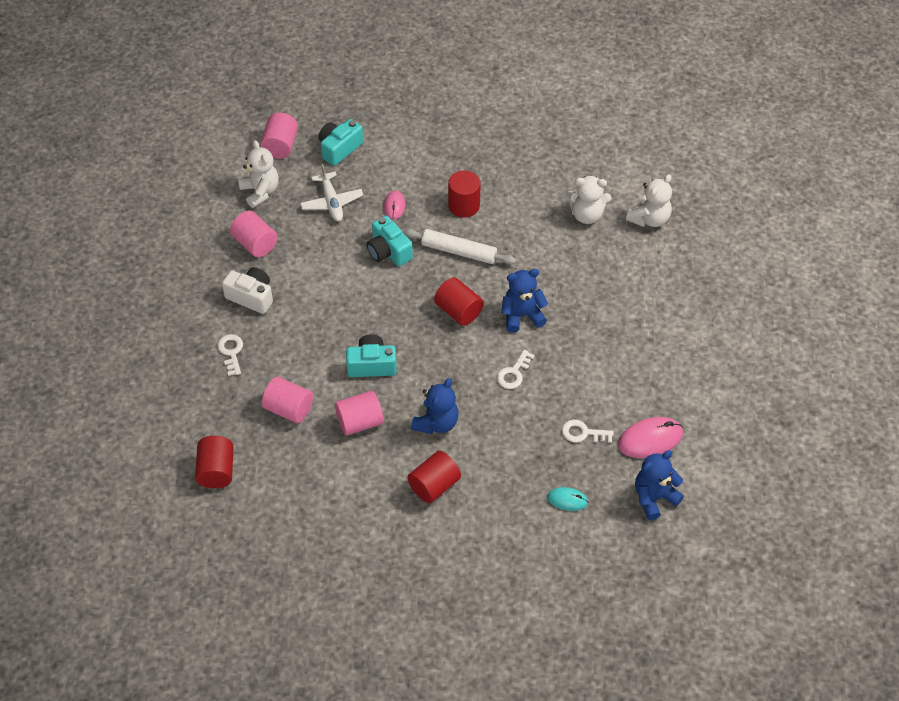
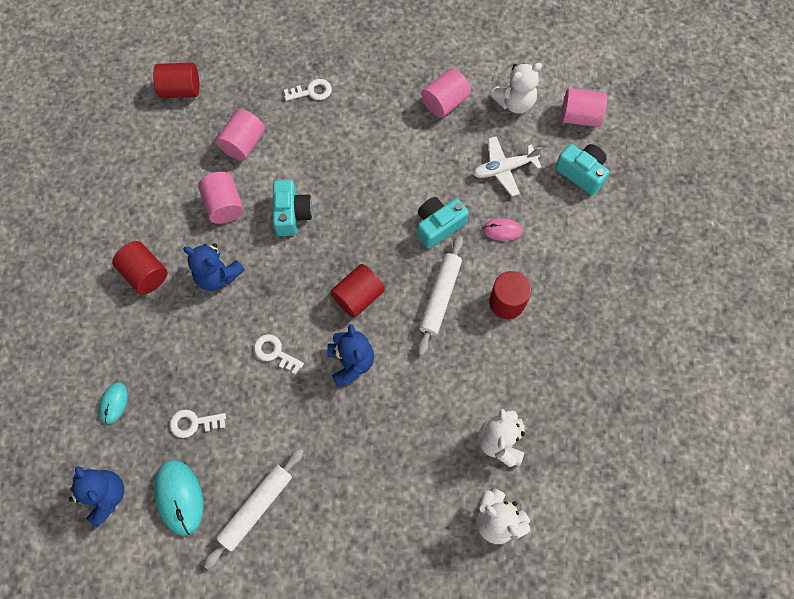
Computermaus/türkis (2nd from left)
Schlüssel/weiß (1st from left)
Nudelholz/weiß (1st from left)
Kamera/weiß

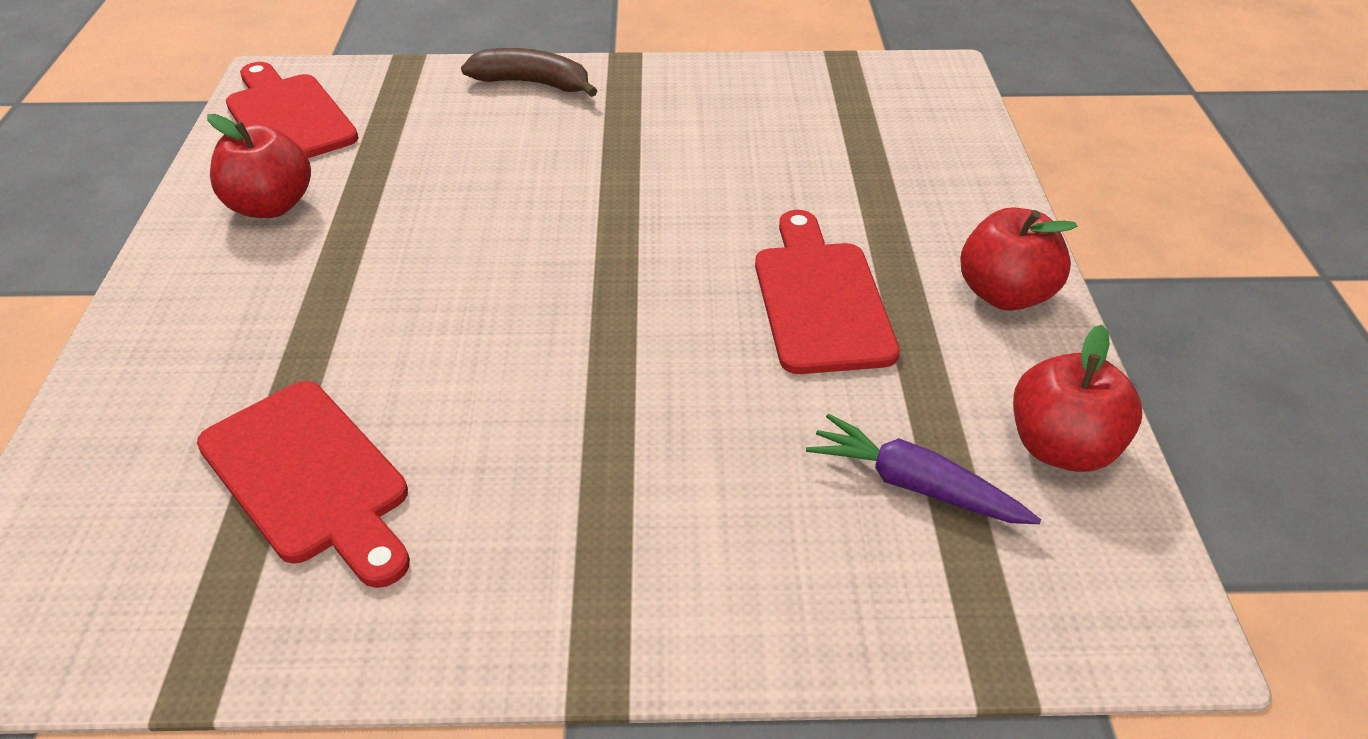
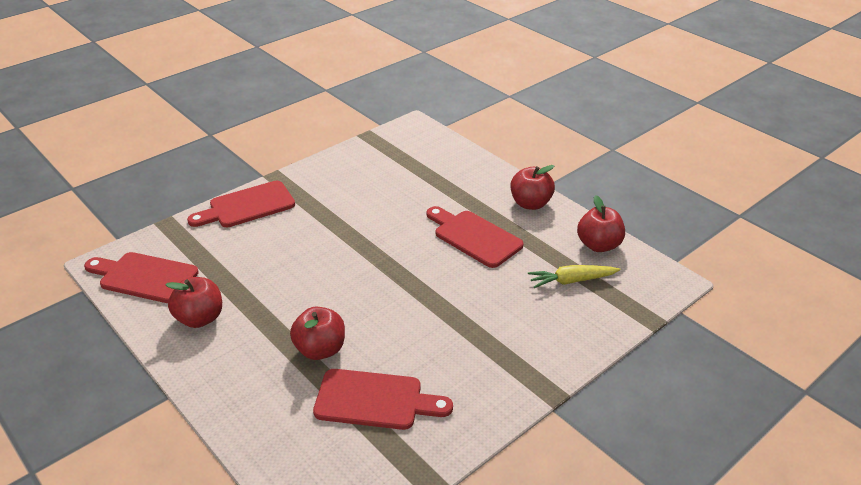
Schneidebrett/rot (2nd from left)
Apfel/rot (2nd from left)
Karotte/gelb

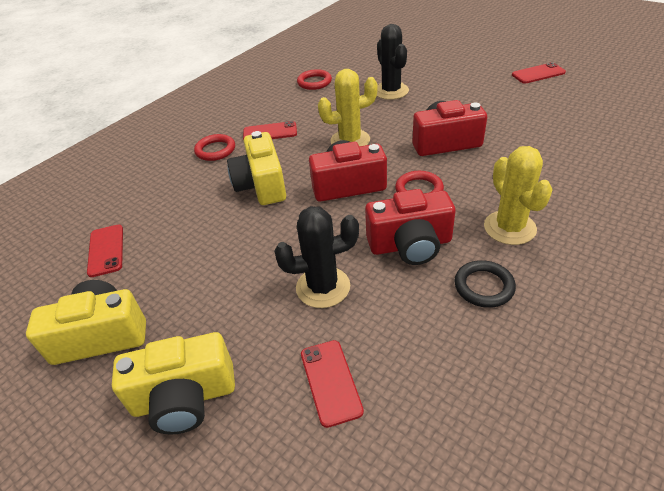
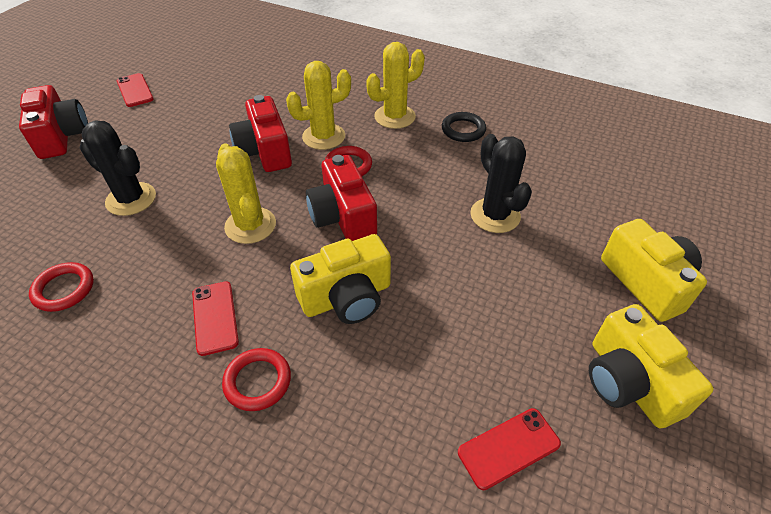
Kamera/rot (1st from left)
Kaktus/schwarz (1st from left)
Kaktus/gelb (2nd from left)
Handy/rot (3rd from left in the first image)

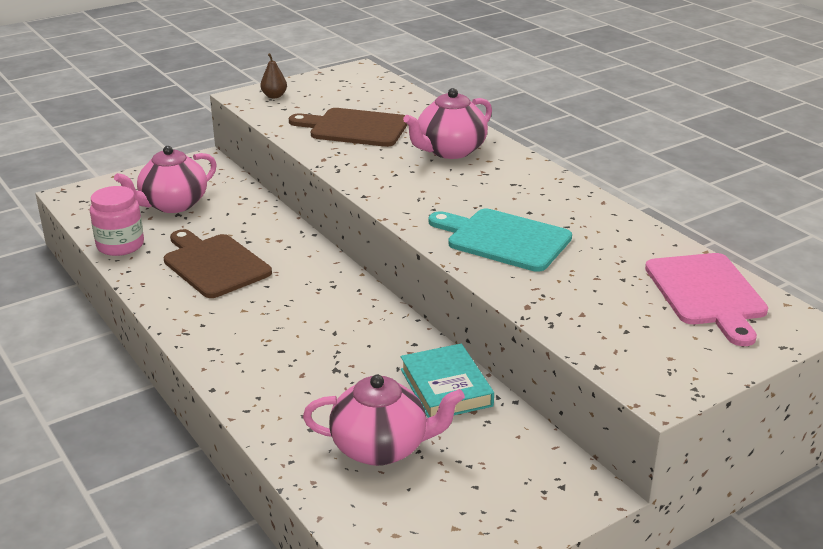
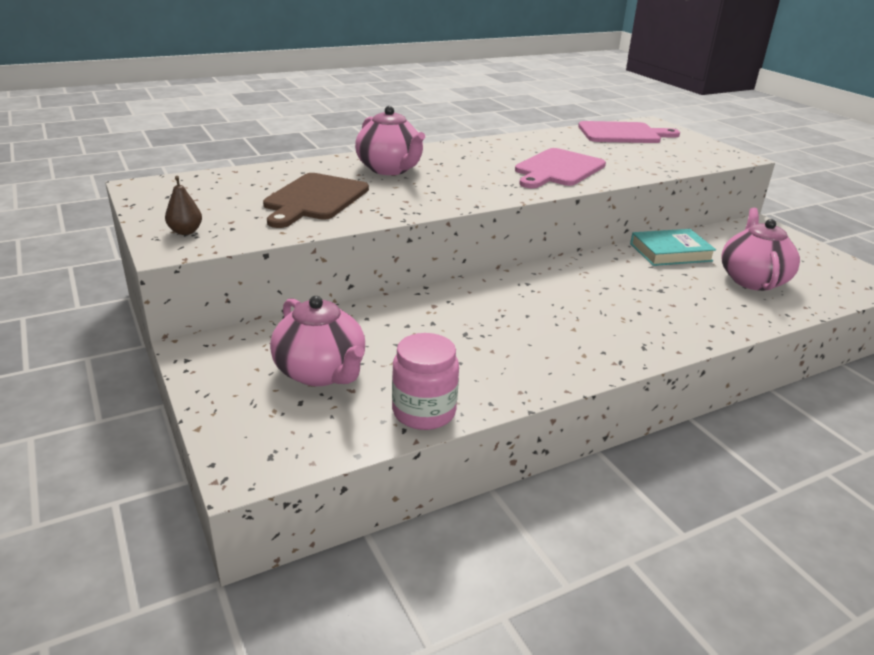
Schneidebrett/rosa (1st from left)
Schneidebrett/braun (1st from left in the first image)

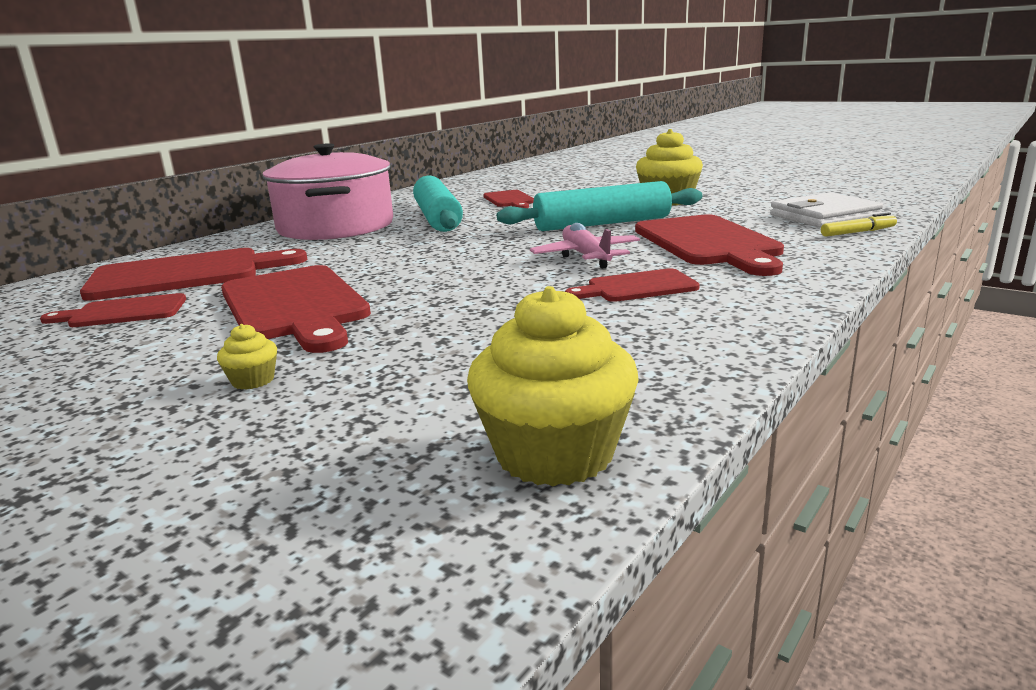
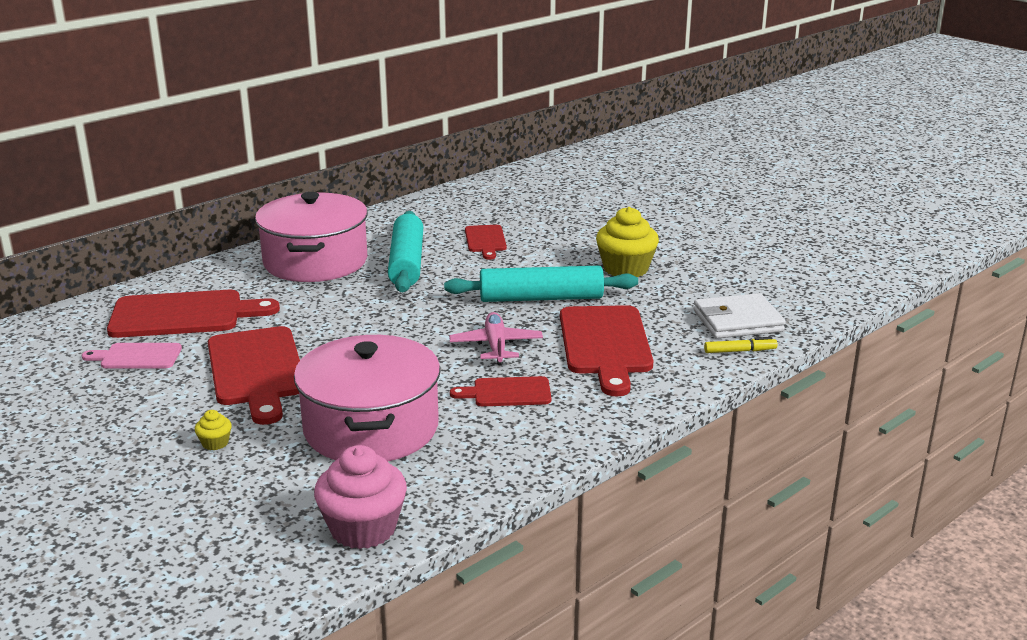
Schneidebrett/rosa
Kochtopf/rosa (2nd from left)
Muffin/rosa

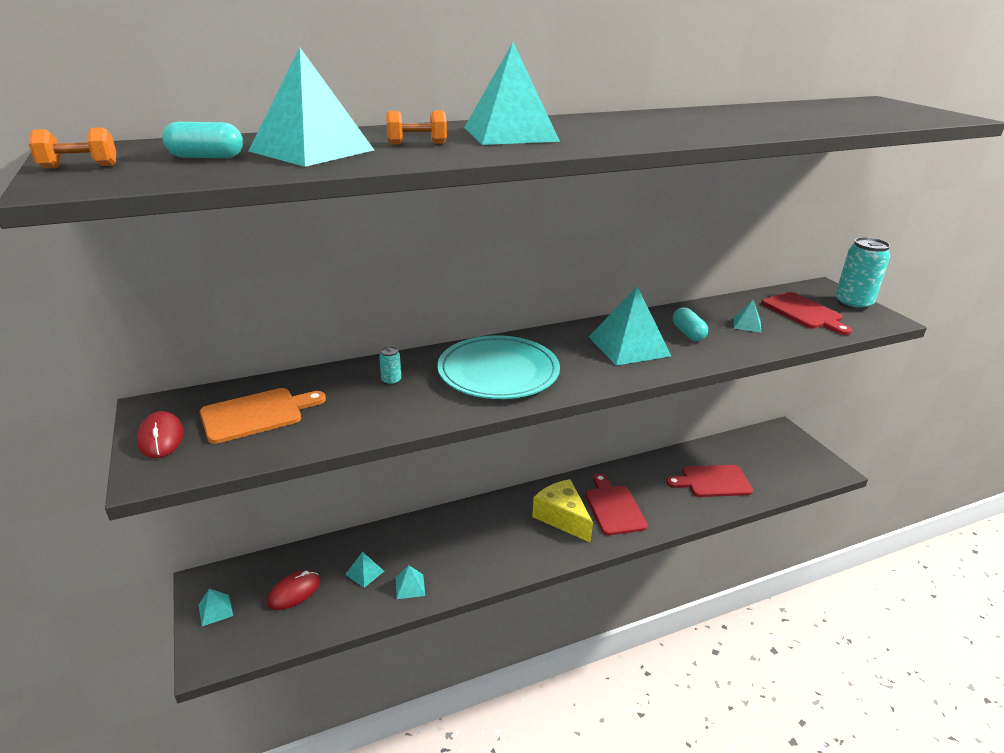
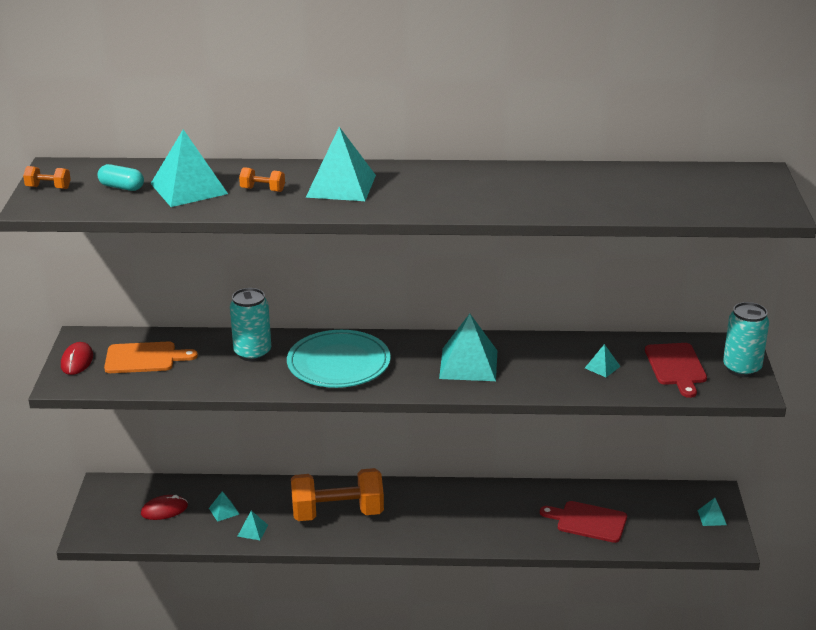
Dose/türkis (1st from left)
Hantel/orange (3rd from left)
Pyramide/türkis (7th from left)
Käse/gelb
Schneidebrett/rot (1st from left in the first image)
Kapsel/türkis (2nd from left in the first image)

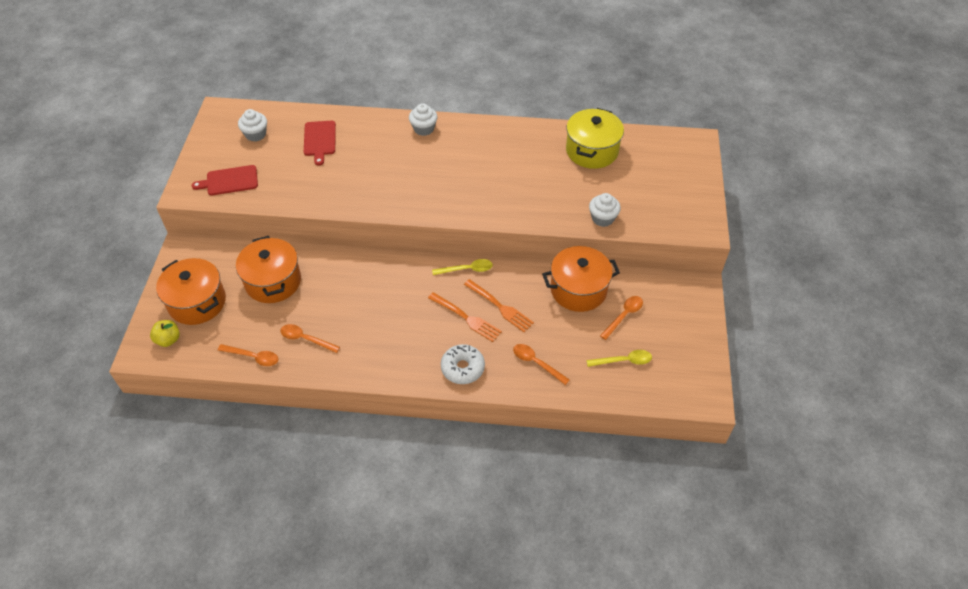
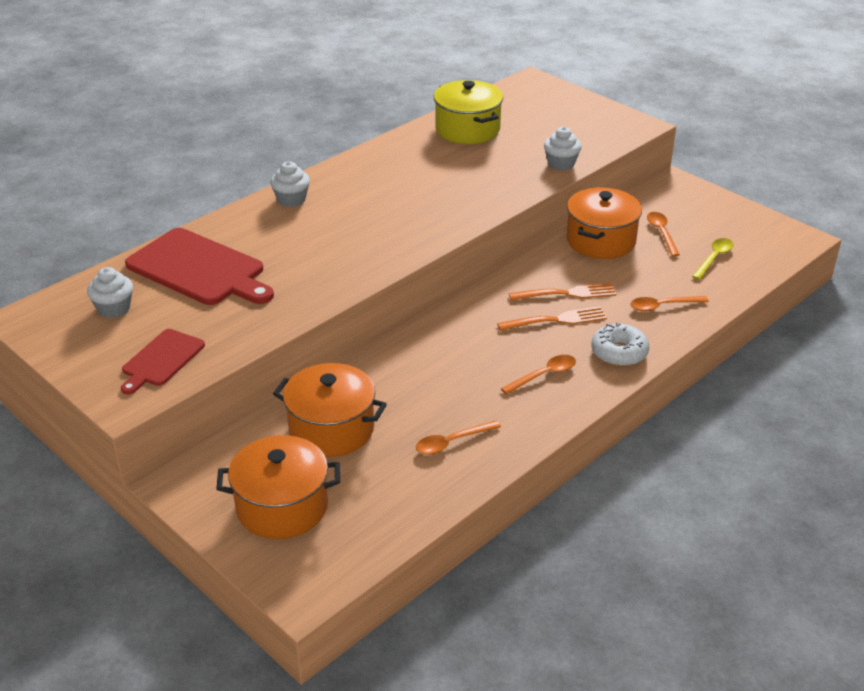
Schneidebrett/rot (2nd from left)
Löffel/orange (2nd from left)
Apfel/gelb
Löffel/gelb (1st from left in the first image)

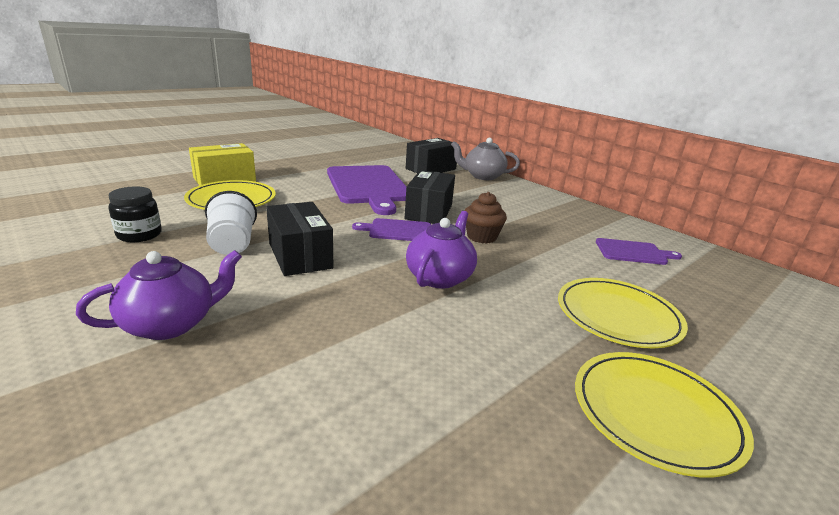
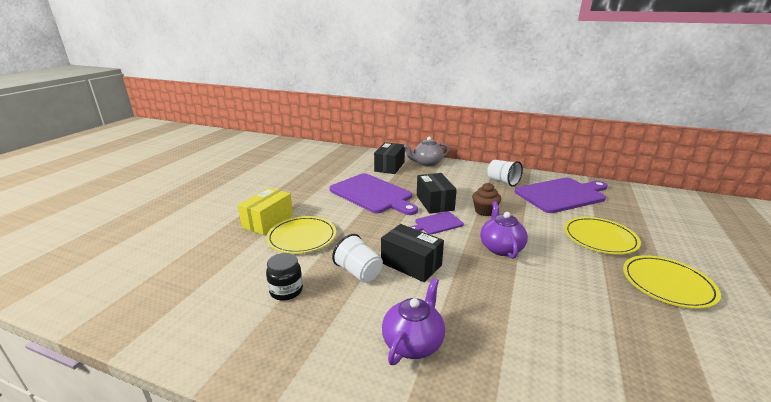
Becher/weiß (2nd from left)
Schneidebrett/lila (3rd from left)

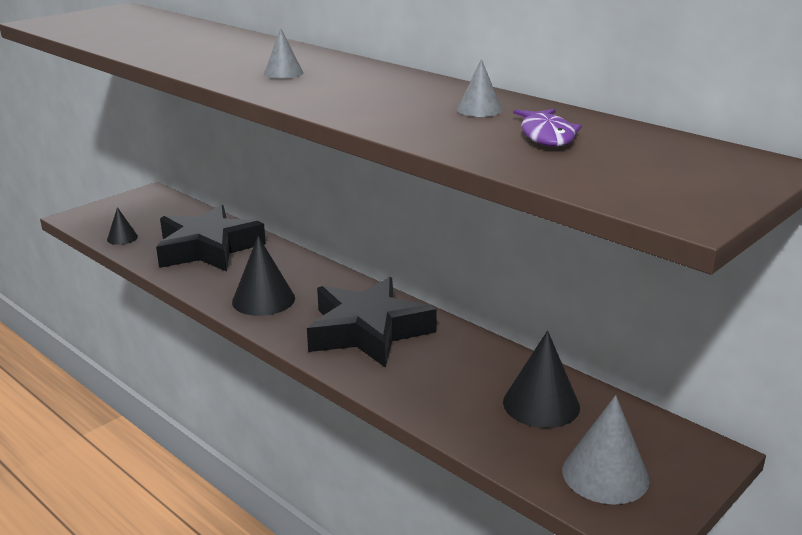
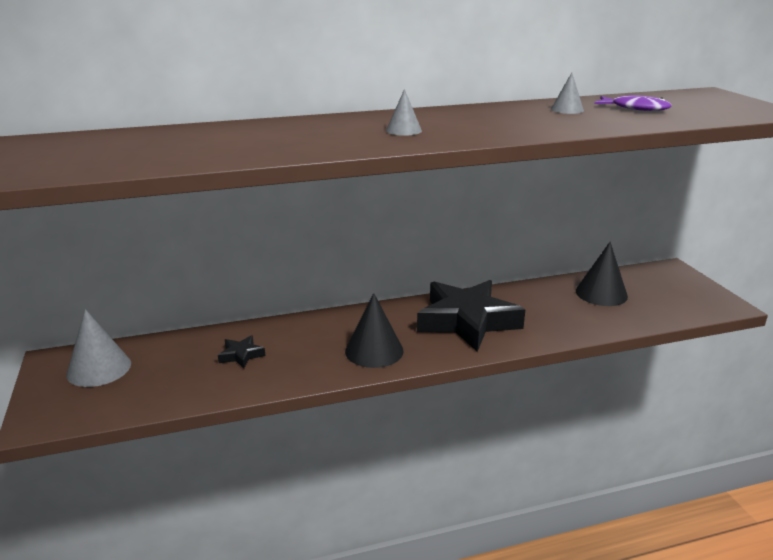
Kegel/grau (1st from left)
Stern/schwarz (1st from left)
Kegel/schwarz (1st from left in the first image)

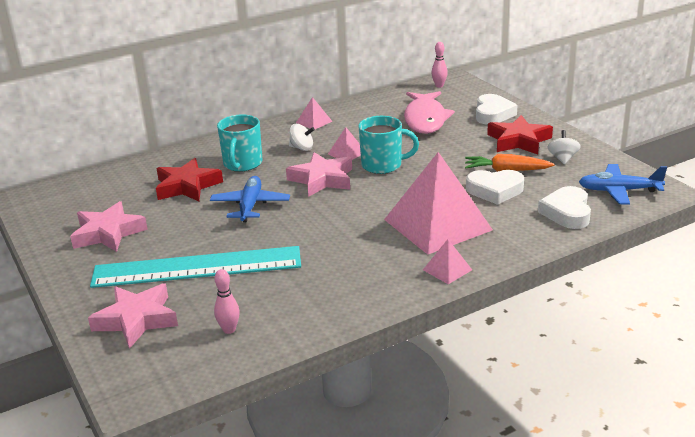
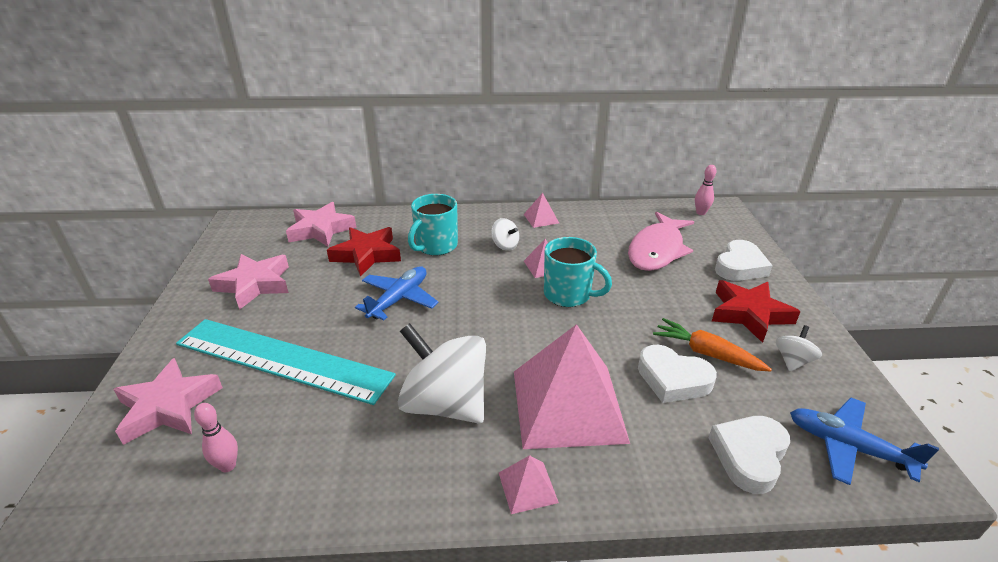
Stern/rosa (3rd from left)
Kreisel/weiß (1st from left)

